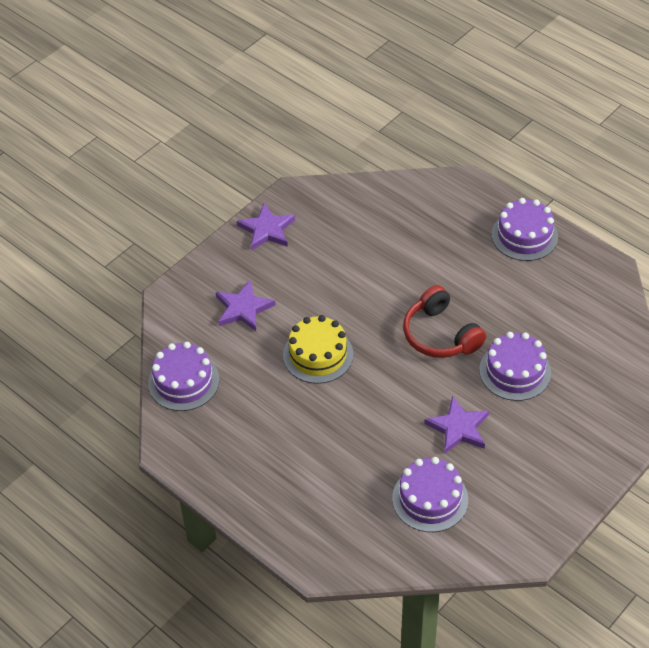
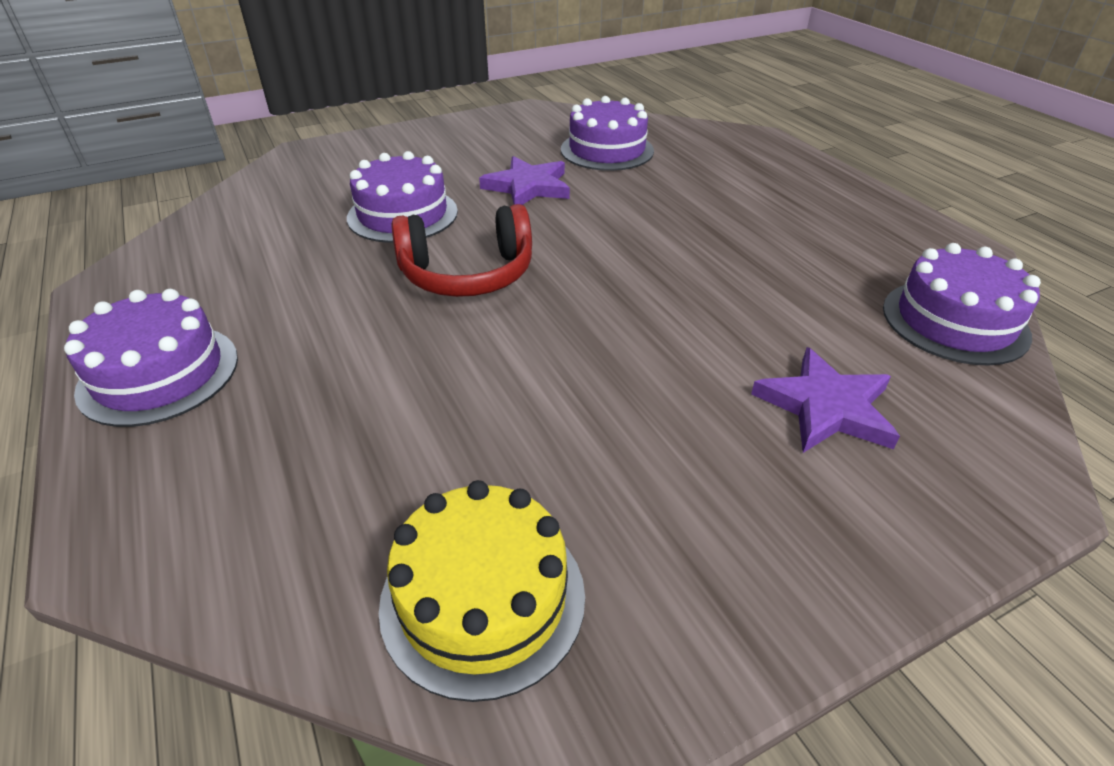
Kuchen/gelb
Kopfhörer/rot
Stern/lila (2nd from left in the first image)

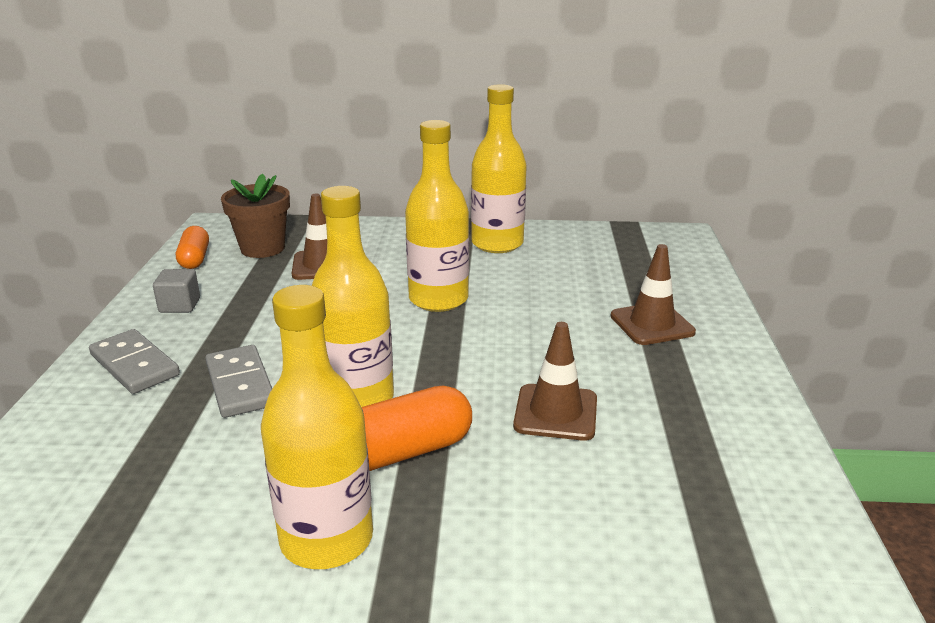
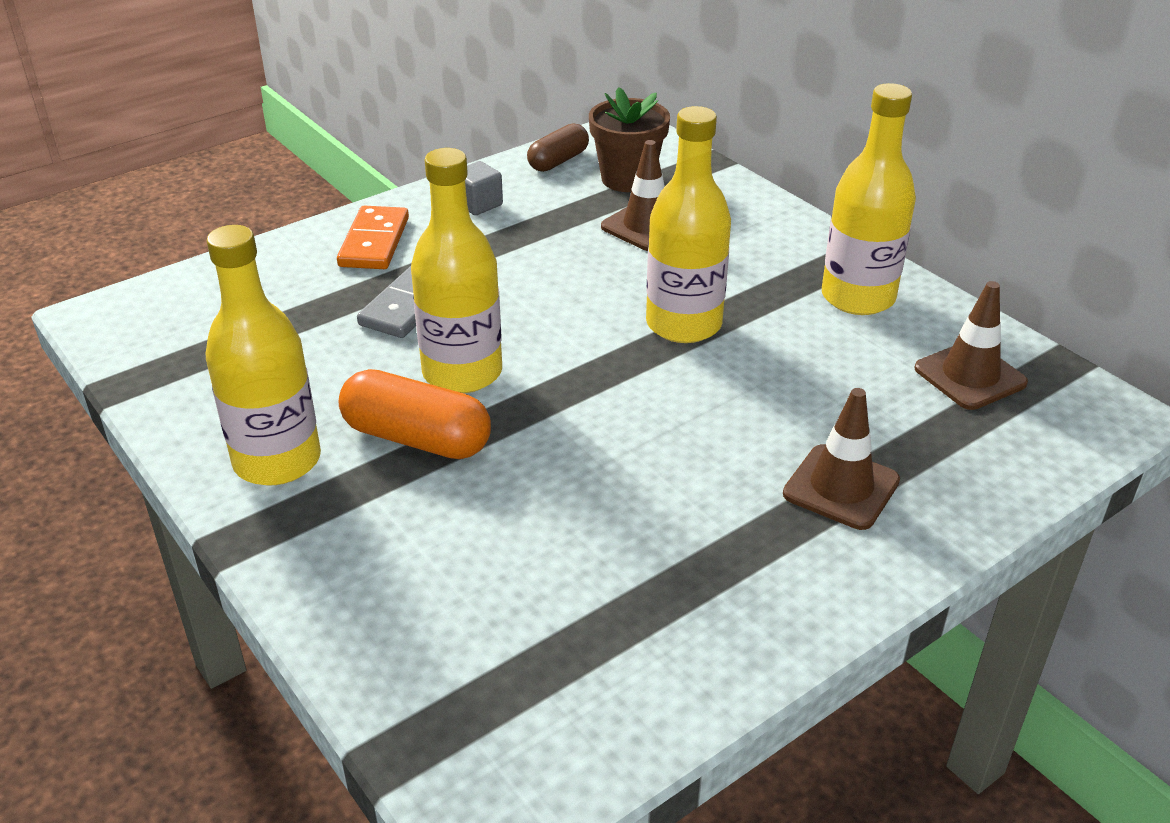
Dominostein/orange
Kapsel/braun
Leitkegel/braun (3rd from left)

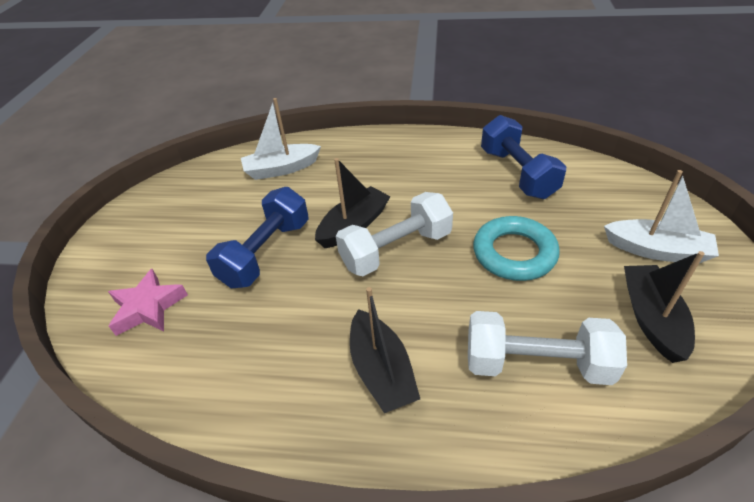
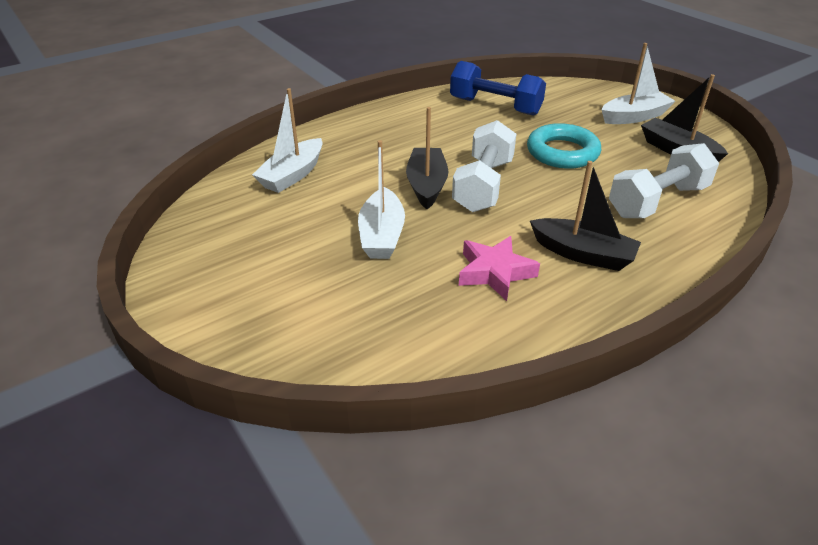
Boot/weiß (2nd from left)
Stern/rosa

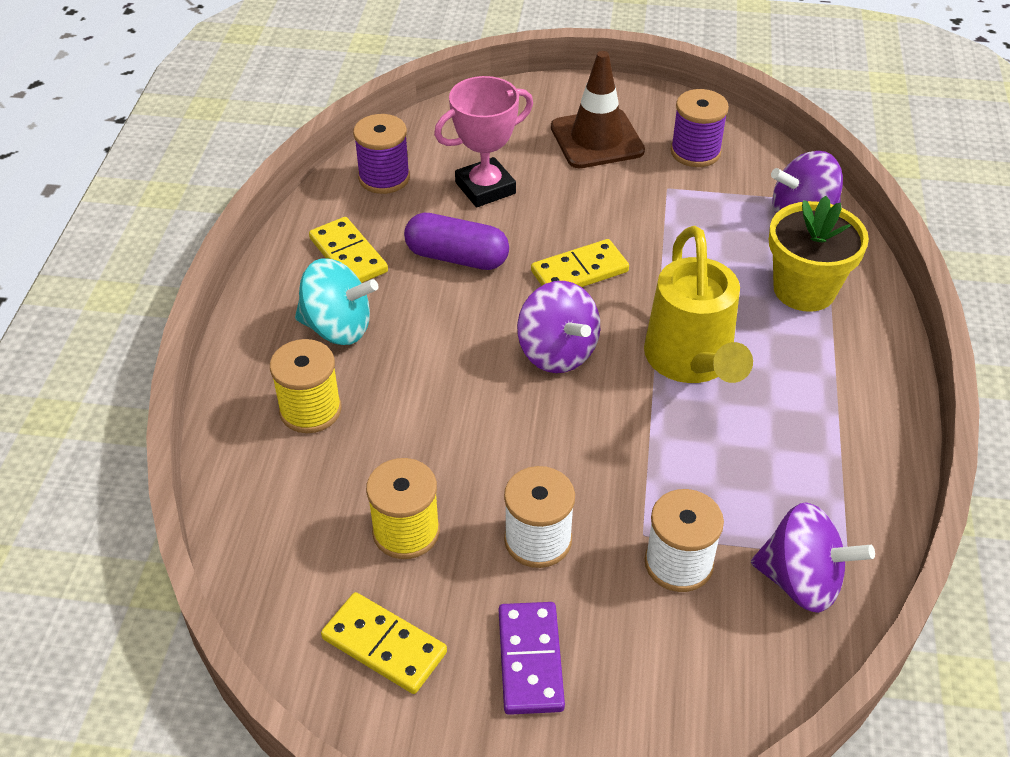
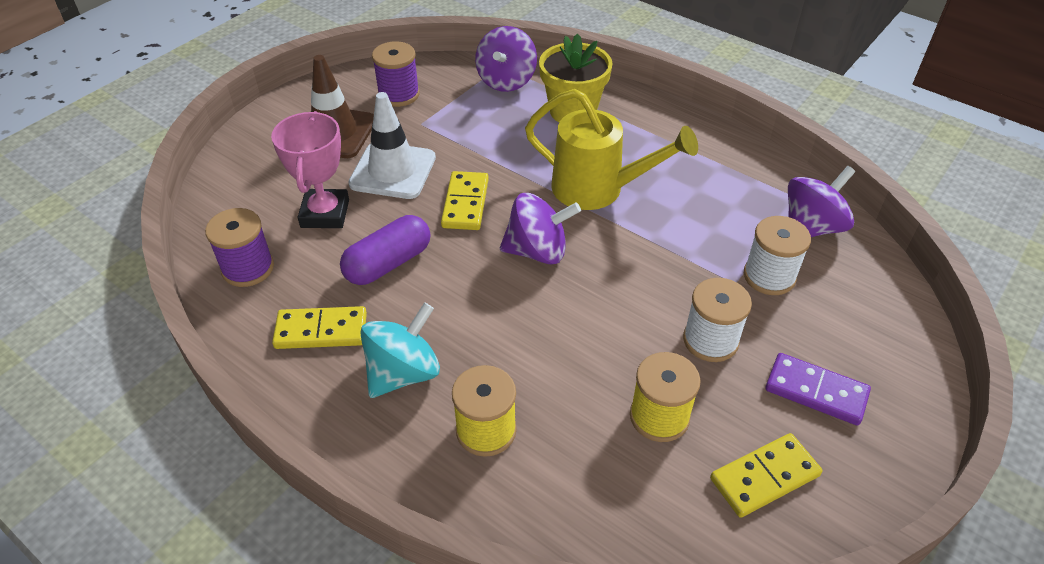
Leitkegel/weiß

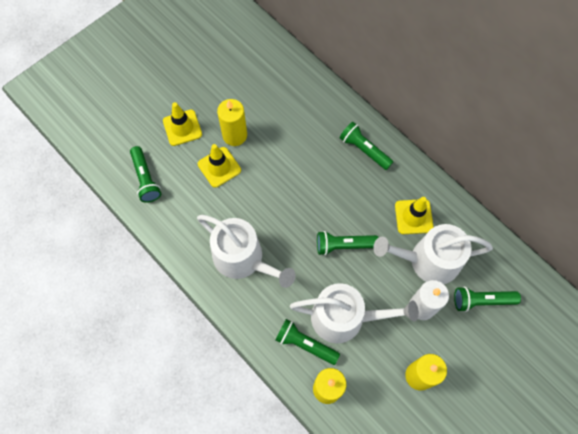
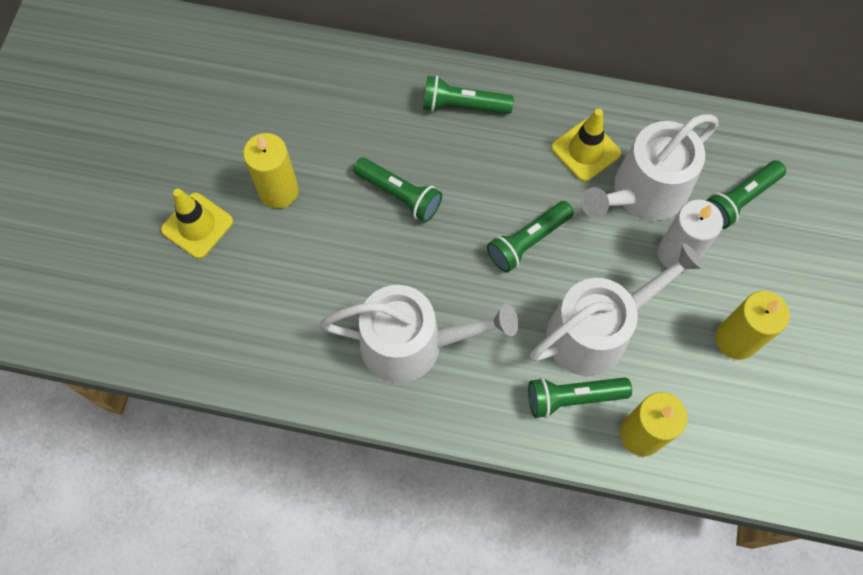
Taschenlampe/grün (1st from left)
Leitkegel/gelb (2nd from left in the first image)

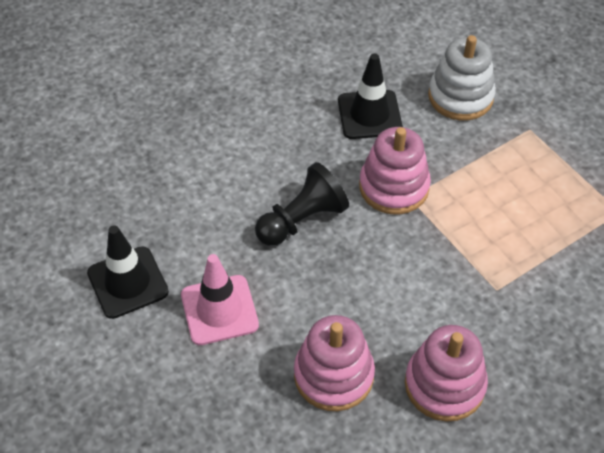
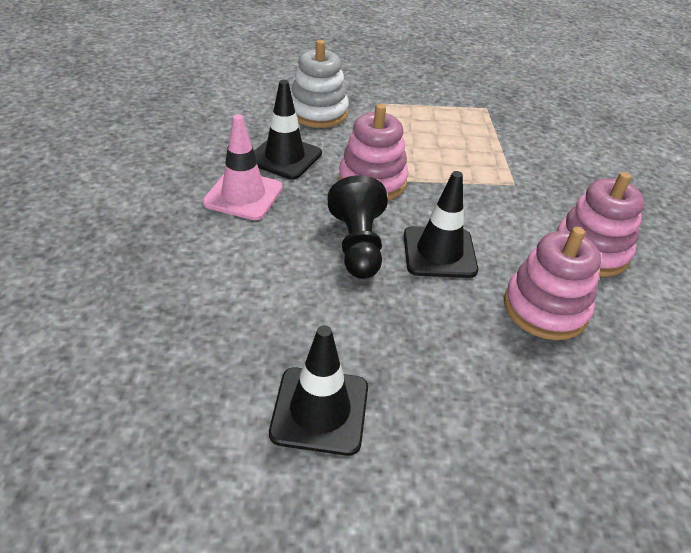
Leitkegel/rosa
Leitkegel/schwarz (3rd from left)

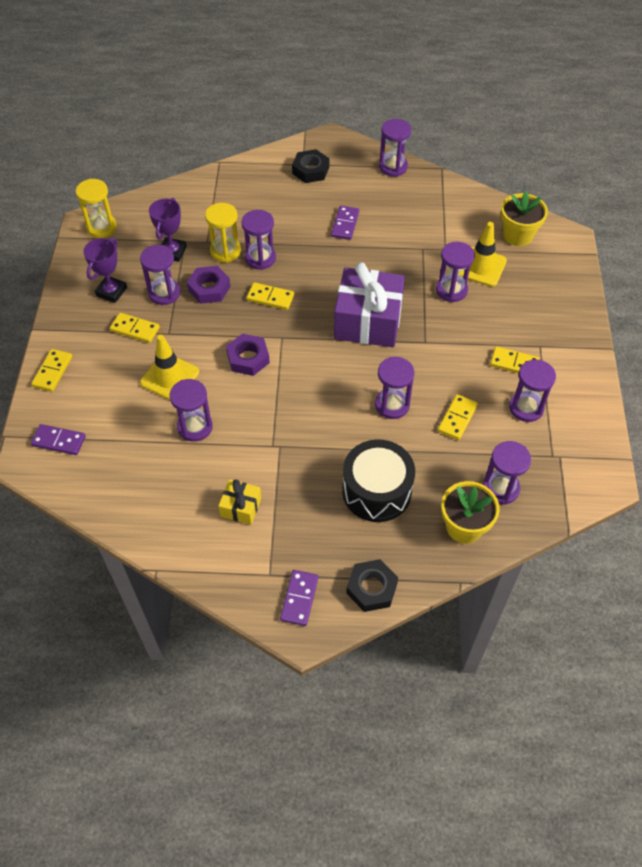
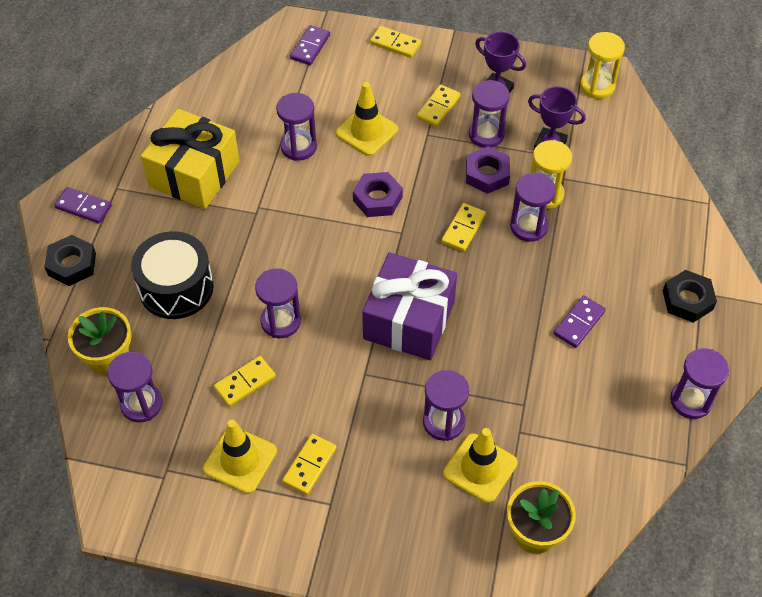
Geschenk/gelb
Leitkegel/gelb (1st from left)
Dominostein/gelb (1st from left)
Dominostein/lila (3rd from left)

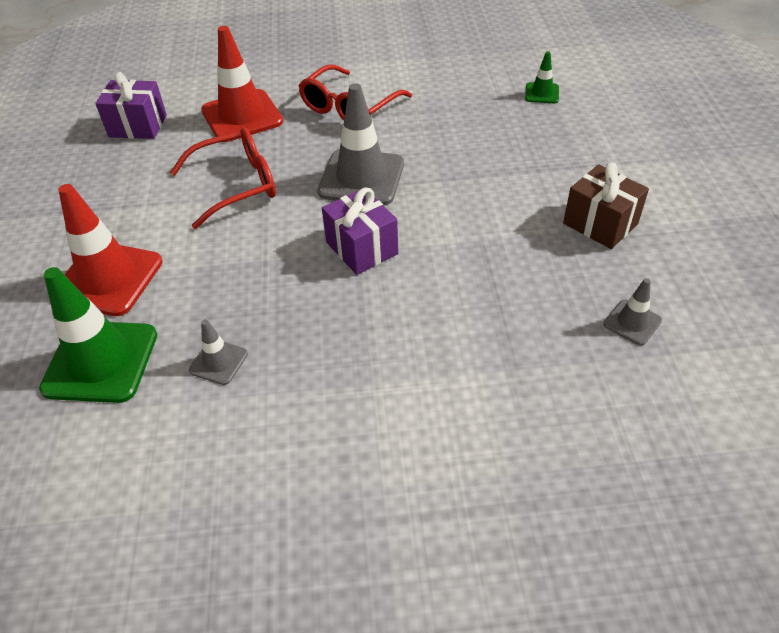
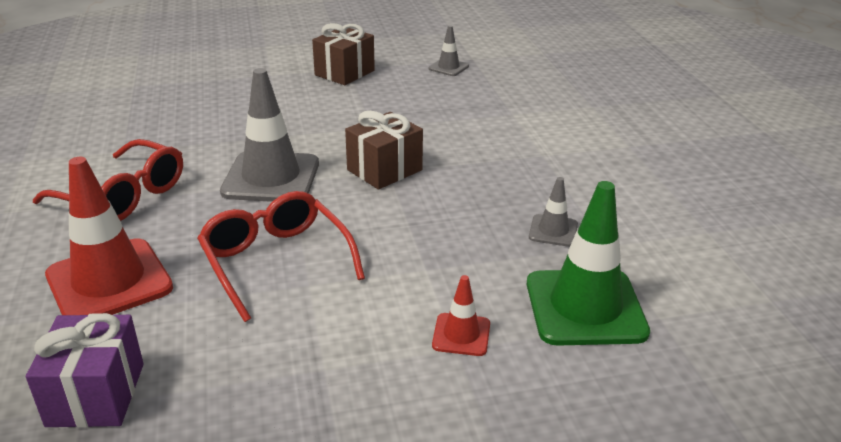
Geschenk/braun (2nd from left)
Leitkegel/rot (2nd from left)
Leitkegel/grün (2nd from left in the first image)

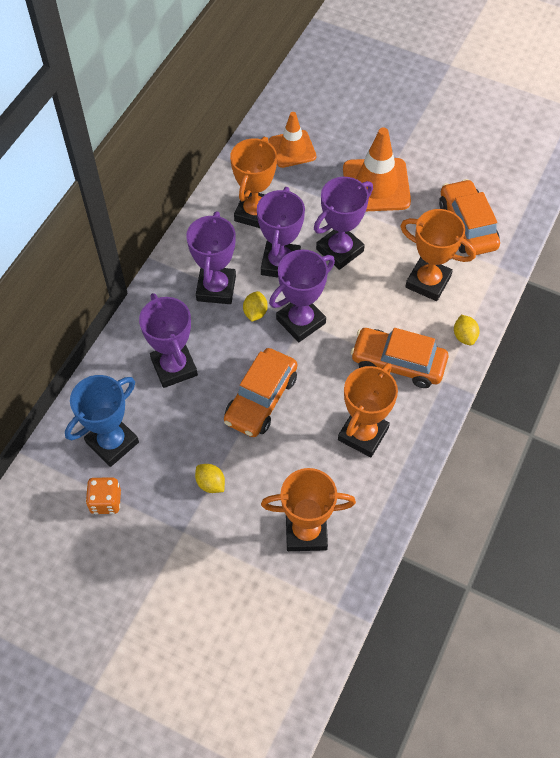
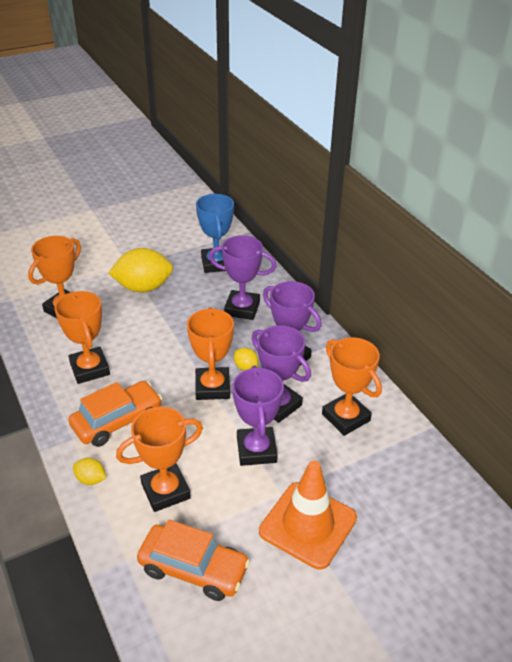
Zitrone/gelb (2nd from left)
Pokal/orange (4th from left)
Spielwürfel/orange
Auto/orange (1st from left in the first image)
Leitkegel/orange (1st from left in the first image)

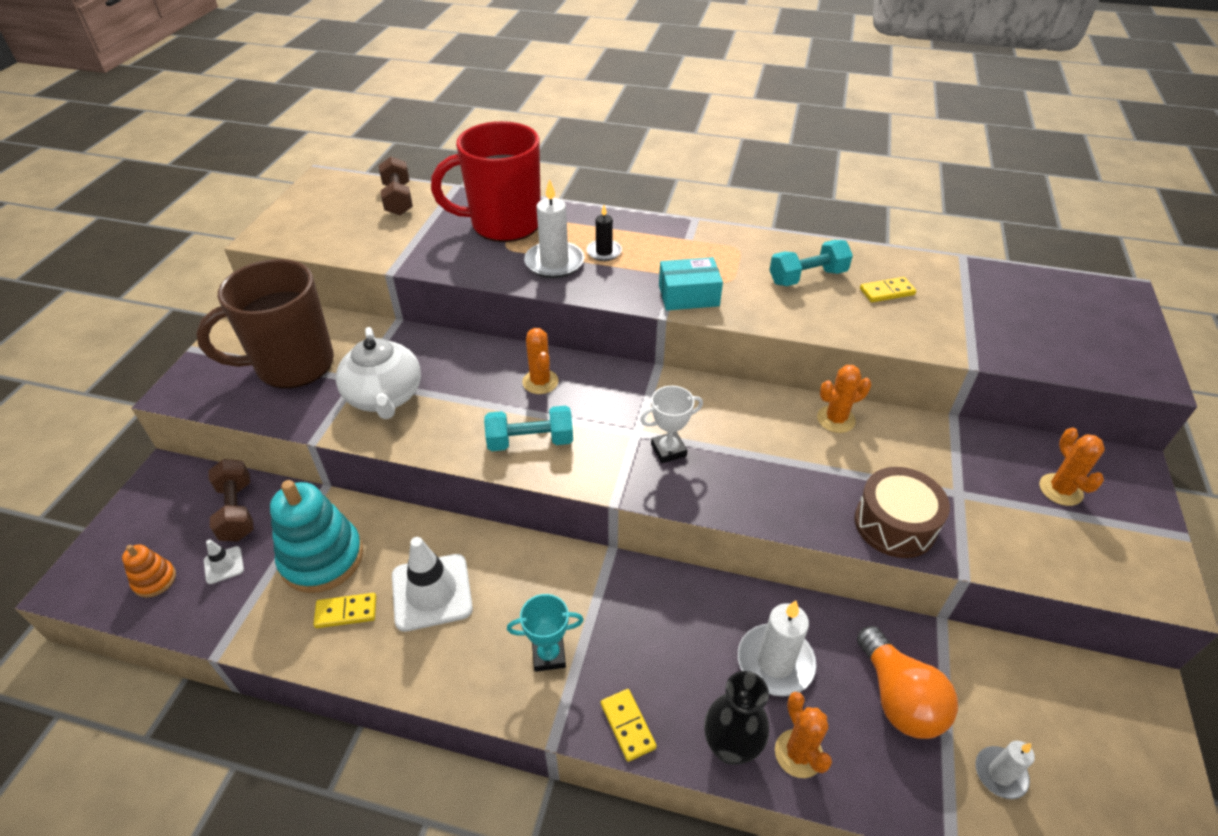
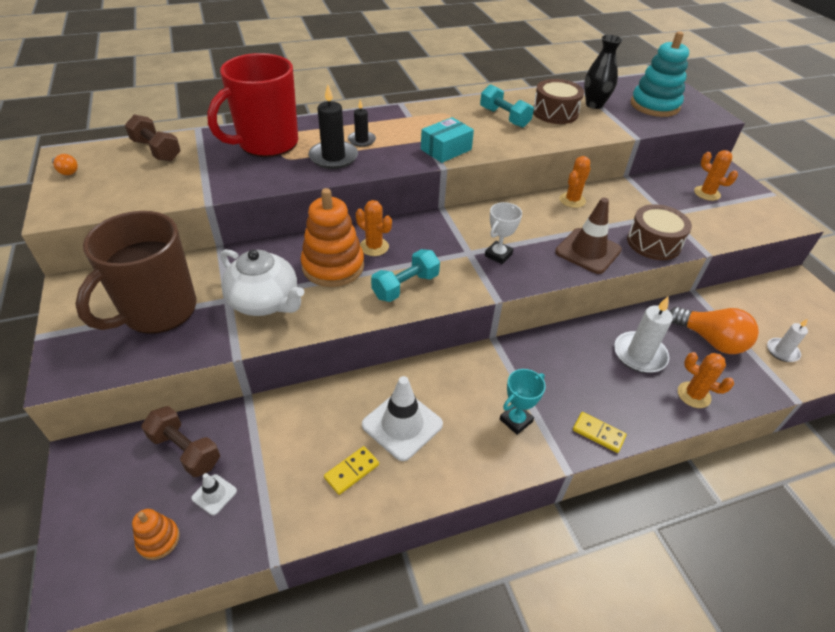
Glühbirne/orange (1st from left)
Stapelspielzeug/orange (2nd from left)
Kerze/schwarz (1st from left)
Hantel/türkis (2nd from left)
Trommel/braun (1st from left)
Leitkegel/braun
Vase/schwarz
Stapelspielzeug/türkis

